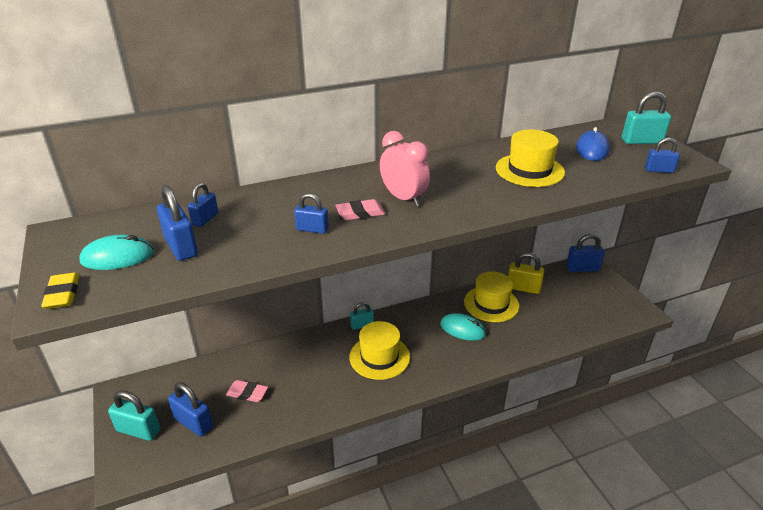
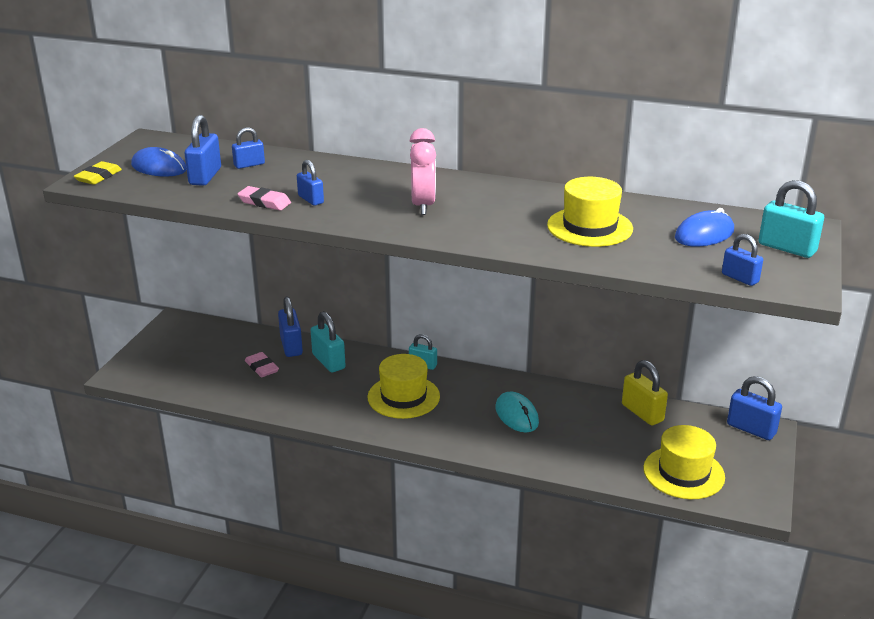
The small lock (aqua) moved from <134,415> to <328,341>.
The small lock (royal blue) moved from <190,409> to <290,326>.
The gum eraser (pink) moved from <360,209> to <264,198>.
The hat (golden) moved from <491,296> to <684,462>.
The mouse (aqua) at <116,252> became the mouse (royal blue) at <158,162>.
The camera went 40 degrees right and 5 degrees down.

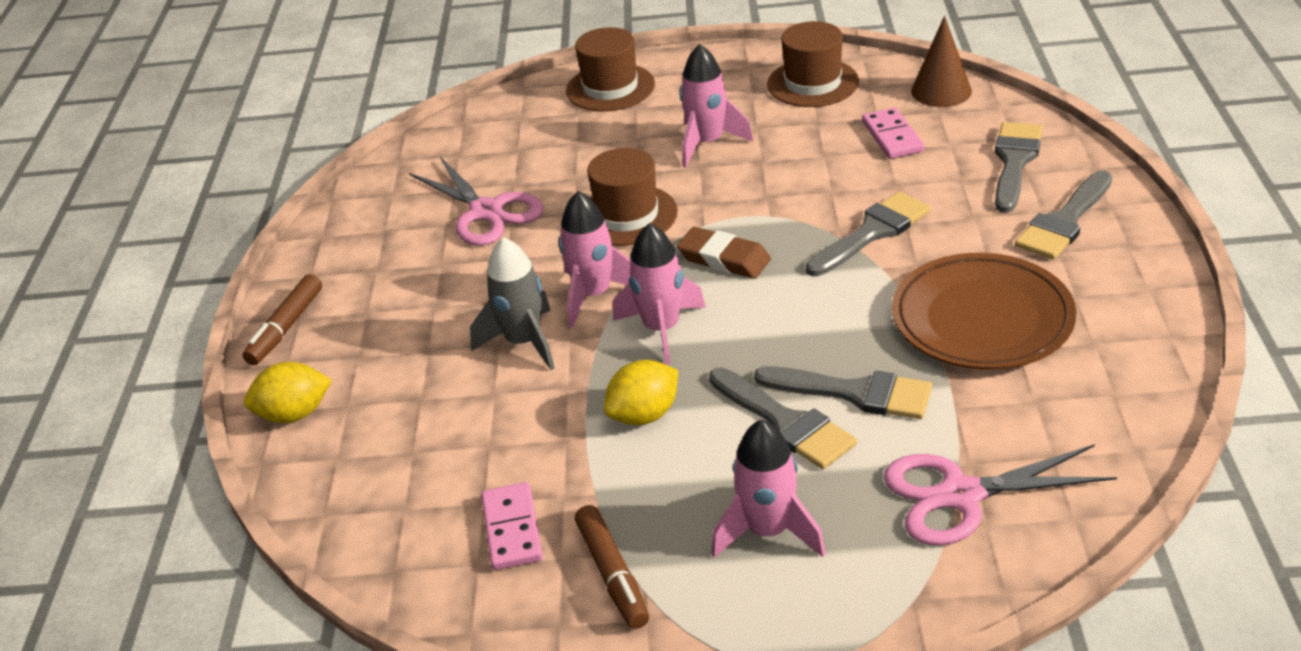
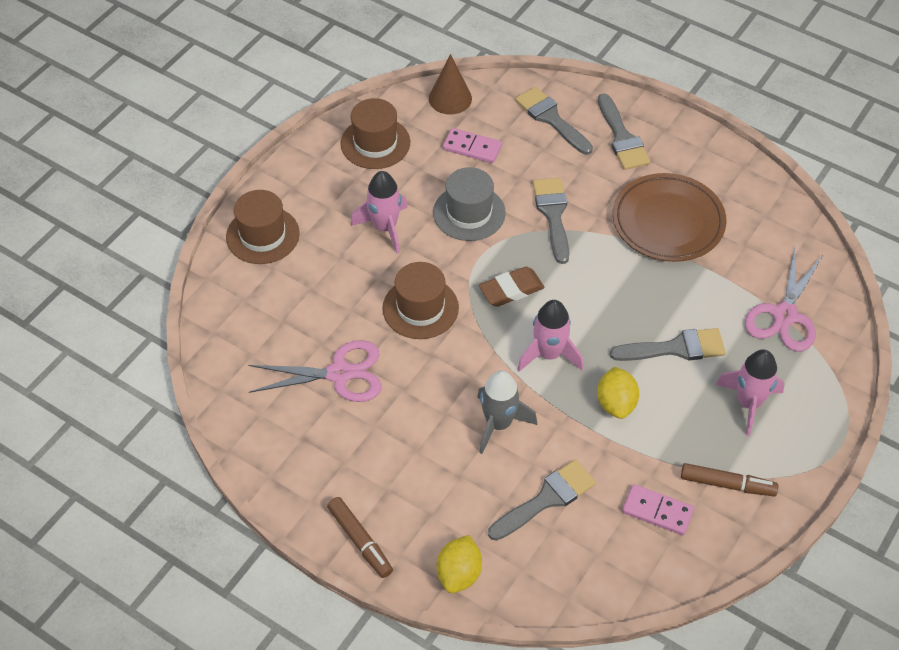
The rocket (pink) at <594,259> disappeared.
The hat (gray) at <469,204> appeared.
The paintbrush (gray) moved from <843,392> to <542,500>.
The camera went 60 degrees left and 15 degrees up.

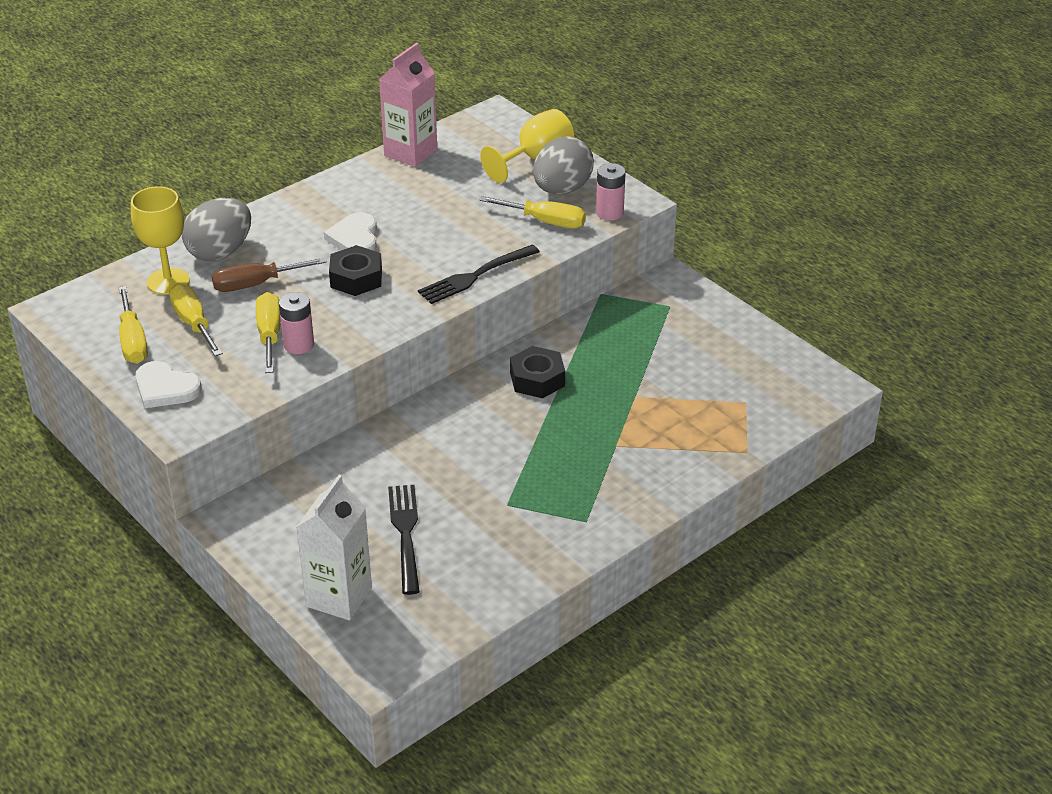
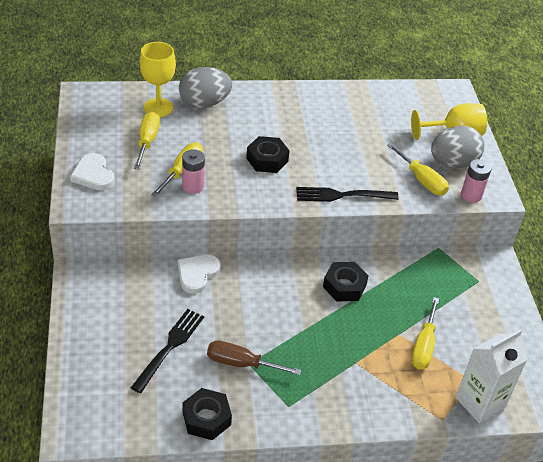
The milk carton (pink) at <408,105> disappeared.
The hexagon nut (black) at <207,414> appeared.
The screwdriver (golden) moved from <133,325> to <425,333>.
The screwdriver (dark brown) moved from <269,274> to <254,358>.
The milk carton (white) moved from <334,547> to <492,376>.
The heart (white) moved from <350,231> to <199,274>.
The camera went 30 degrees right and 5 degrees up.

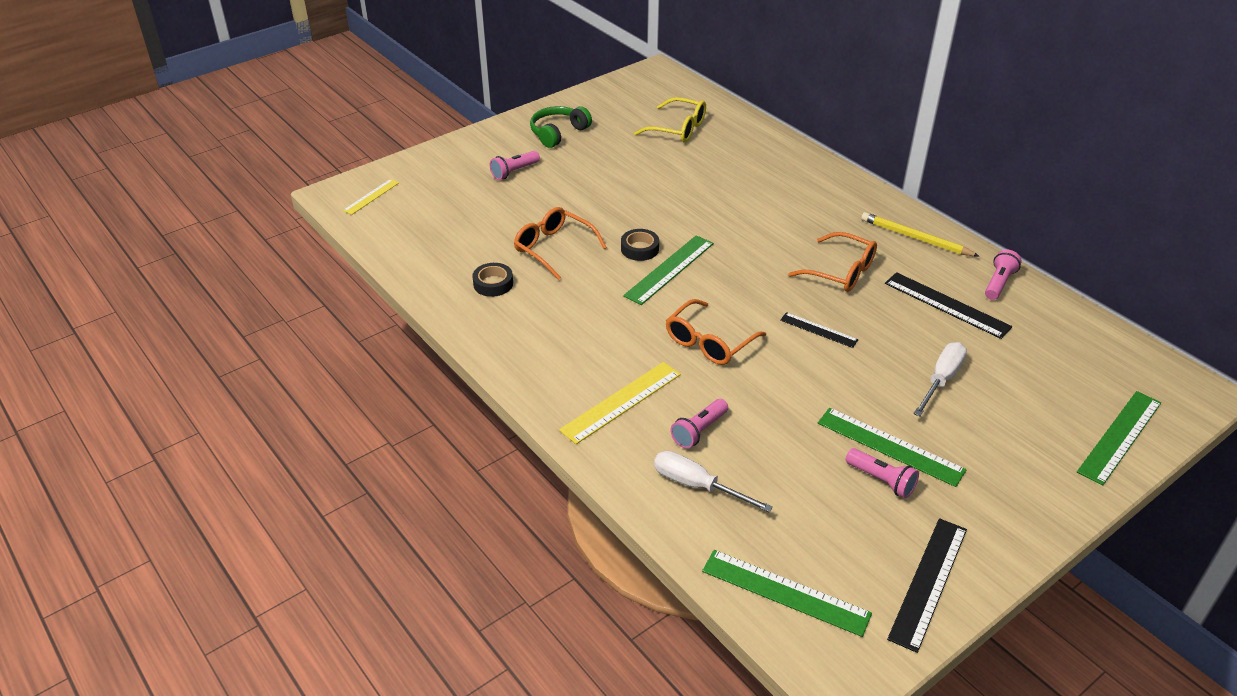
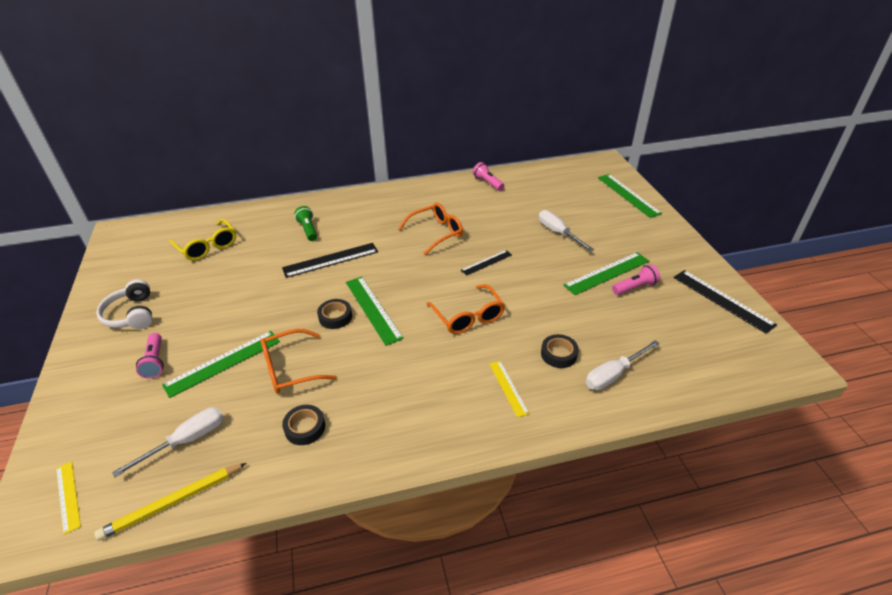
The screwdriver (white) at <168,442> appeared.
The torch (leaf-green) at <305,223> appeared.
The measuring stick (leaf-green) moved from <787,593> to <221,364>.
The lead pencil (golden) moved from <920,234> to <170,502>.
The measuring stick (black) moved from <948,305> to <330,260>.
The torch (pink) at <699,424> was replaced by the roll of tape (black) at <560,351>.
The headphones (leaf-green) at <561,127> became the headphones (white) at <124,304>.
The spectacles (golden) at <670,119> turned 90 degrees clockwise.
The measuring stick (golden) at <620,403> changed to 0.59 times the size.
The camera went 65 degrees left and 0 degrees up.

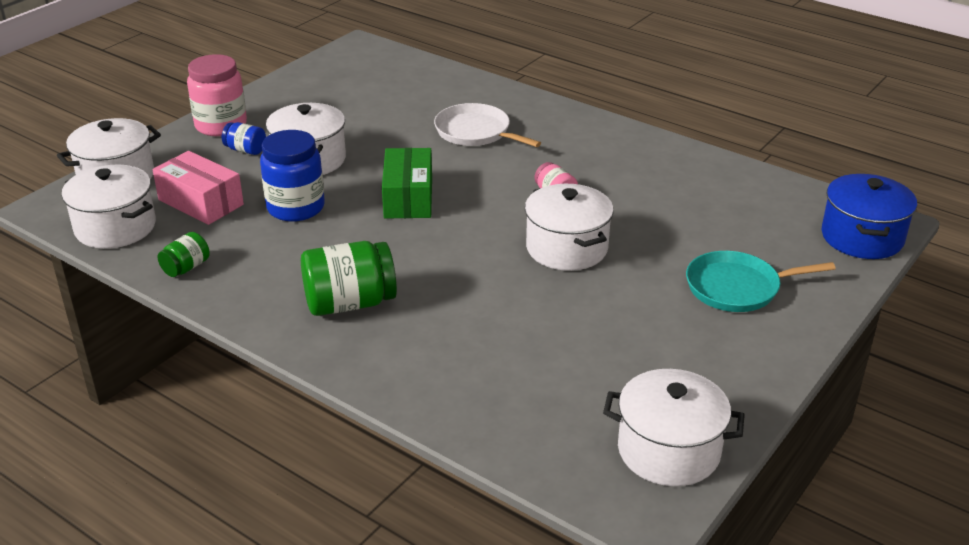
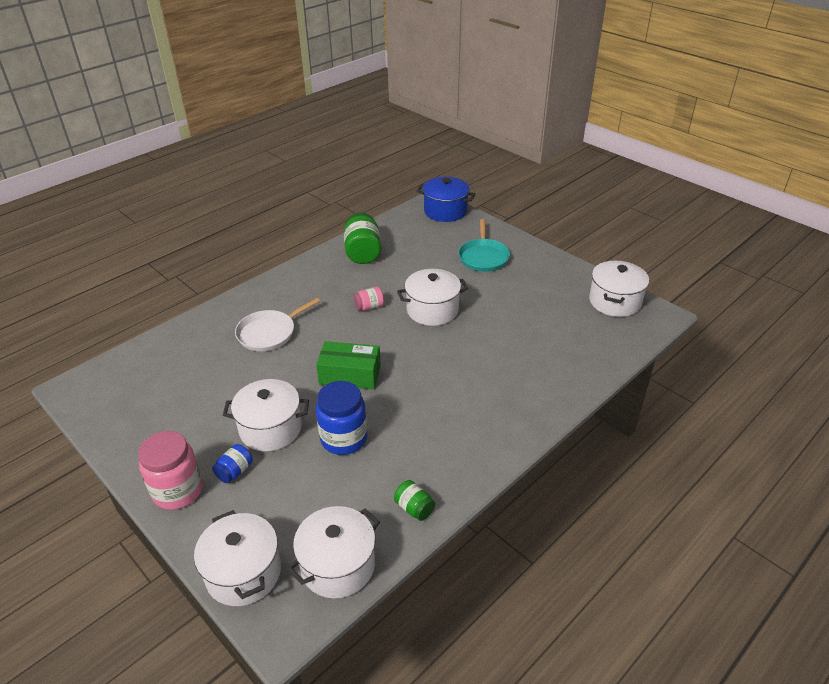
The parcel (pink) at <198,188> disappeared.
The preserve jar (leaf-green) moved from <349,278> to <362,238>.
The camera went 80 degrees left and 5 degrees up.

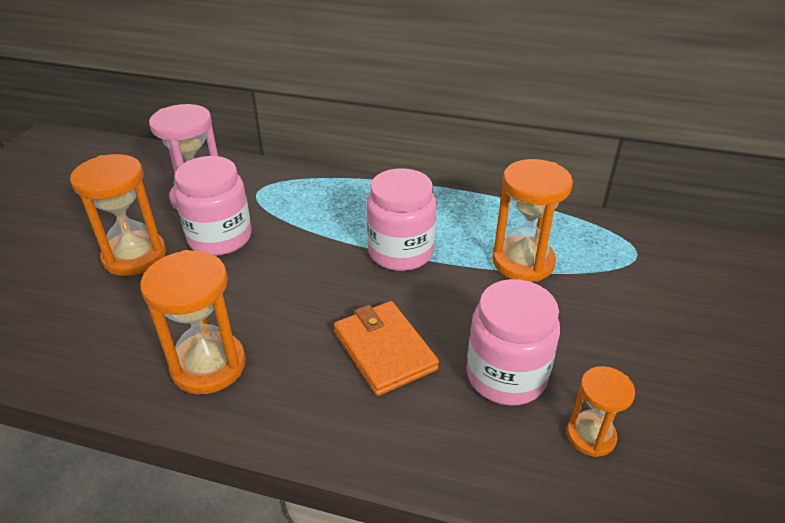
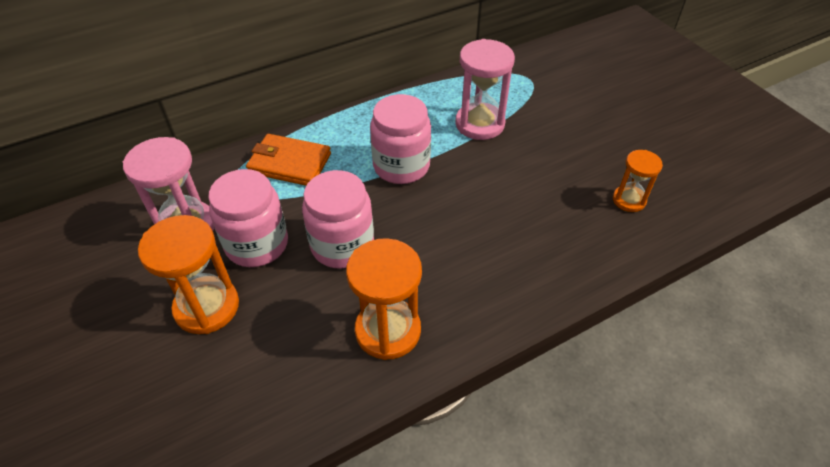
The wallet (orange) moved from <386,348> to <288,160>.
The preserve jar (pink) moved from <513,342> to <338,219>.
The hourglass (orange) at <532,220> became the hourglass (pink) at <485,89>.
The camera went 45 degrees left and 10 degrees up.

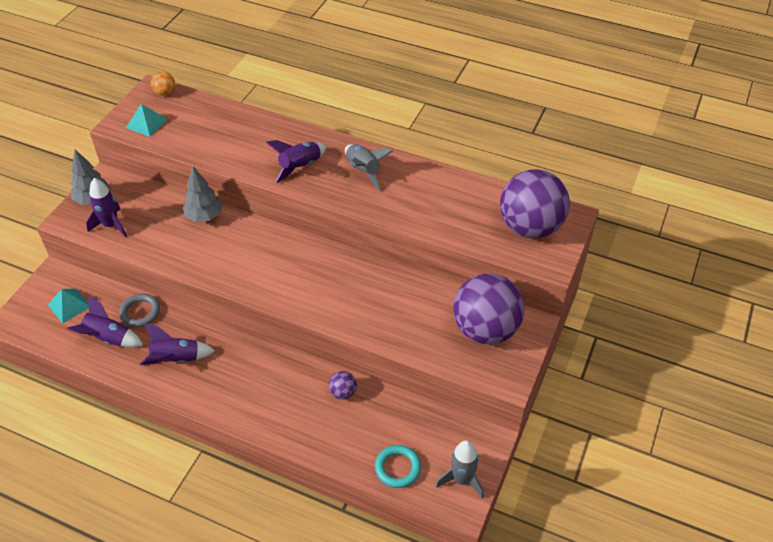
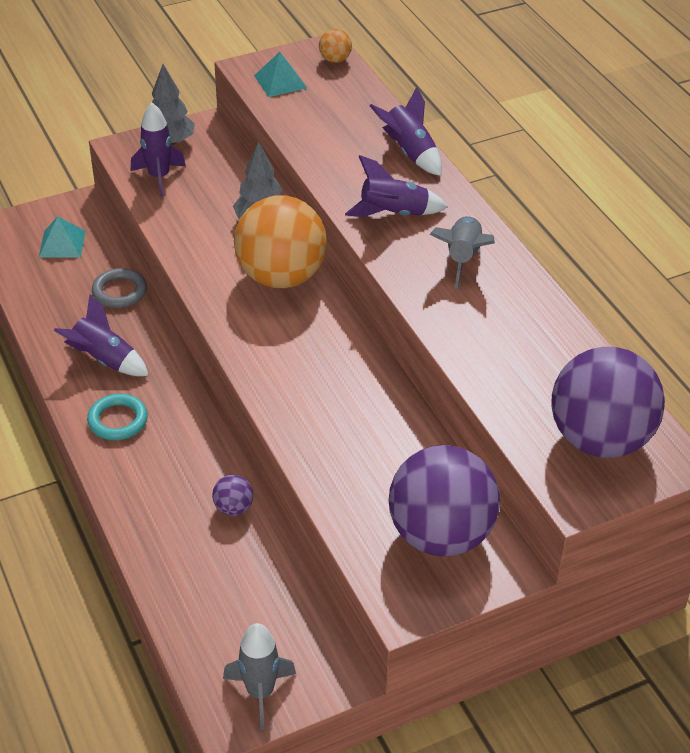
The play ball (orange) at <280,241> appeared.
The rocket (purple) moved from <105,321> to <406,131>.
The torus (aqua) moved from <398,466> to <117,417>.
The camera went 40 degrees right and 5 degrees down.

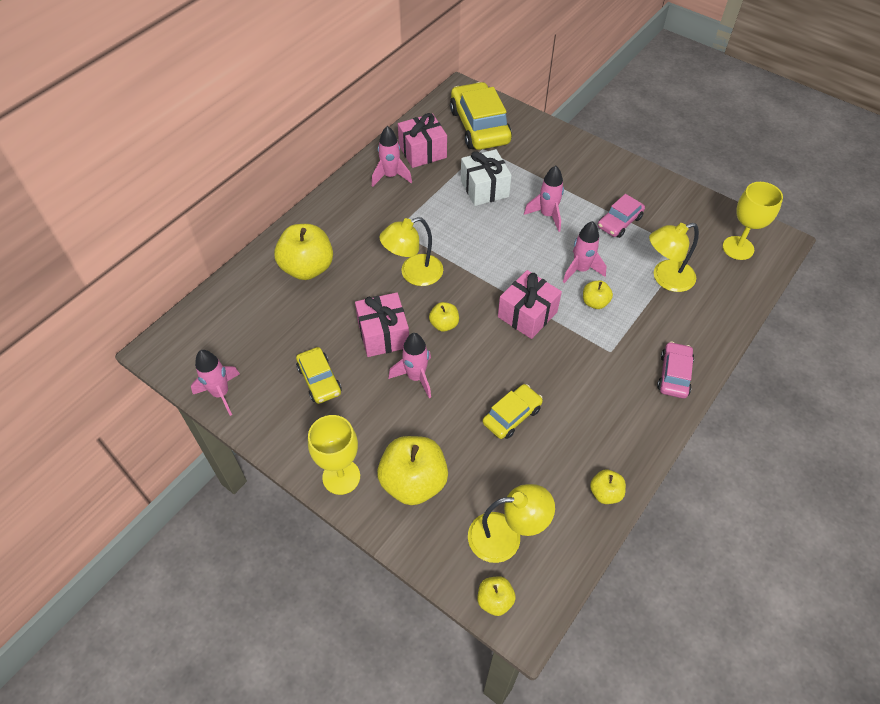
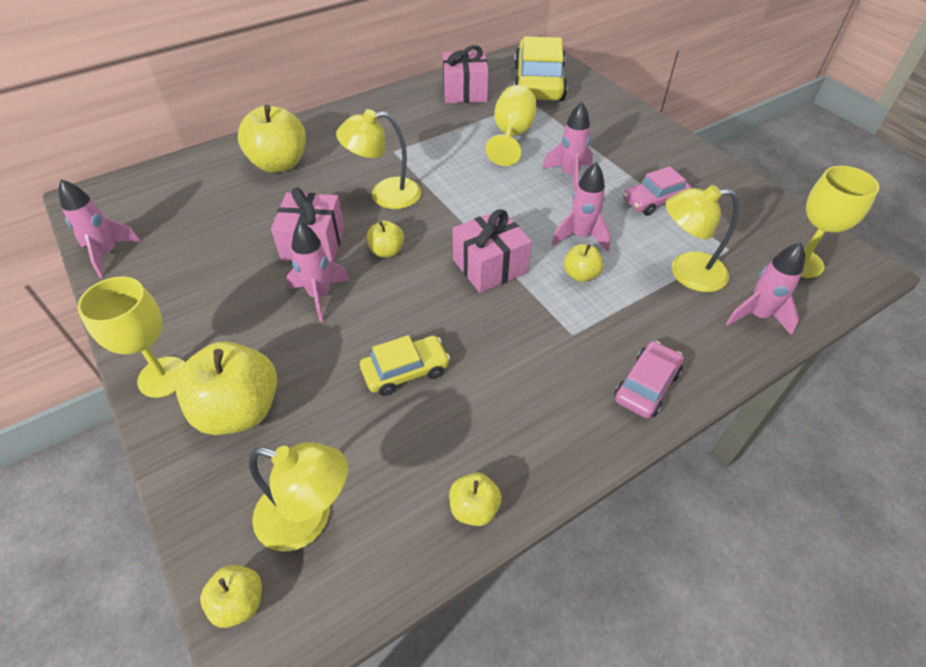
The toy car (golden) at <319,375> disappeared.
The rocket (pink) moved from <392,156> to <765,289>.
The wrapped gift (white) at <486,177> was replaced by the wine glass (golden) at <510,125>.
The camera went 20 degrees right and 5 degrees down.

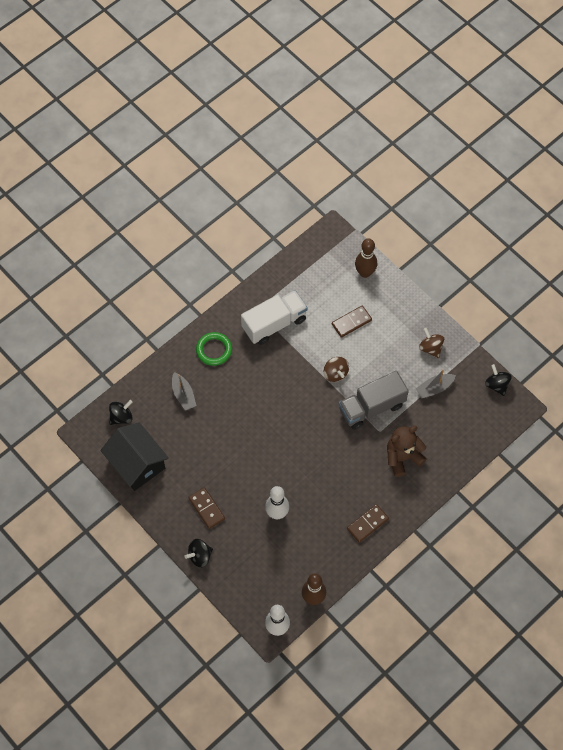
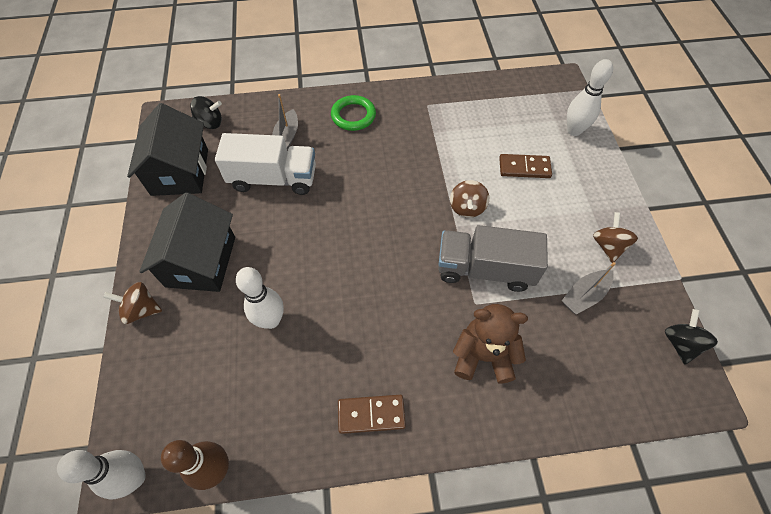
The toy truck (white) moved from <274,317> to <265,164>.
The domino piece (dark brown) at <206,508> was replaced by the cottage (black) at <187,242>.
The toy top (black) at <199,553> became the toy top (dark brown) at <132,303>.
The skittle (dark brown) at <366,258> became the skittle (white) at <590,97>.
The sailboat (gray) at <436,384> turned 45 degrees counterclockwise.
The camera went 35 degrees right and 5 degrees down.

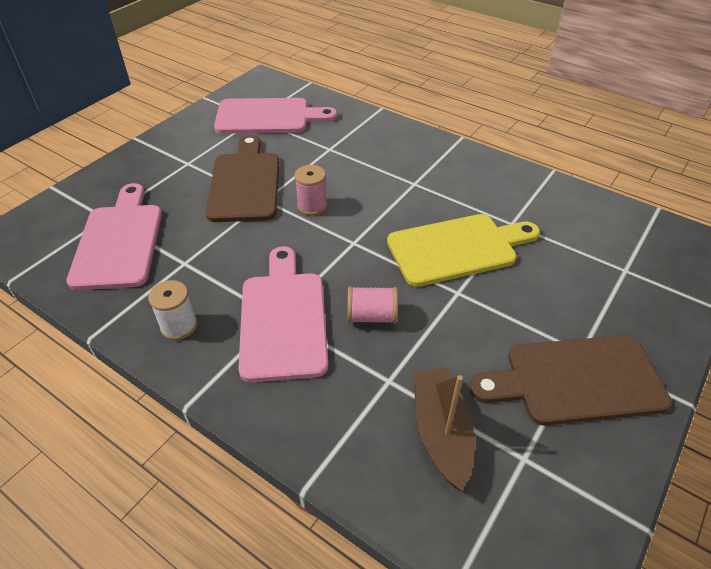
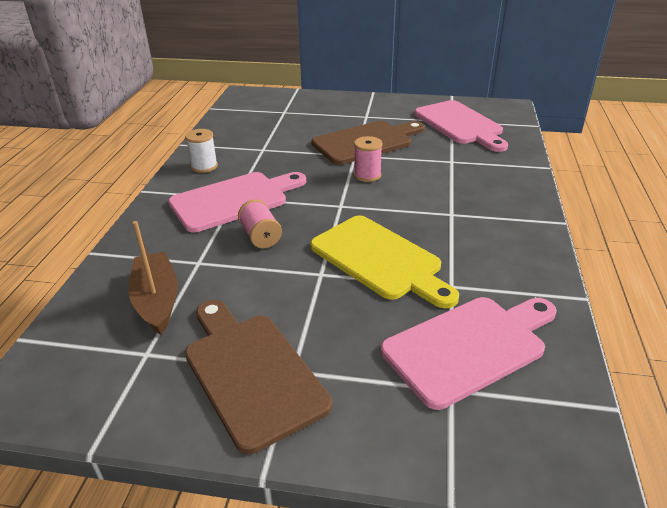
The bread board (pink) moved from <114,236> to <469,353>.
The sailboat (dark brown) at <444,429> turned 75 degrees counterclockwise.
The camera went 65 degrees right and 10 degrees down.

